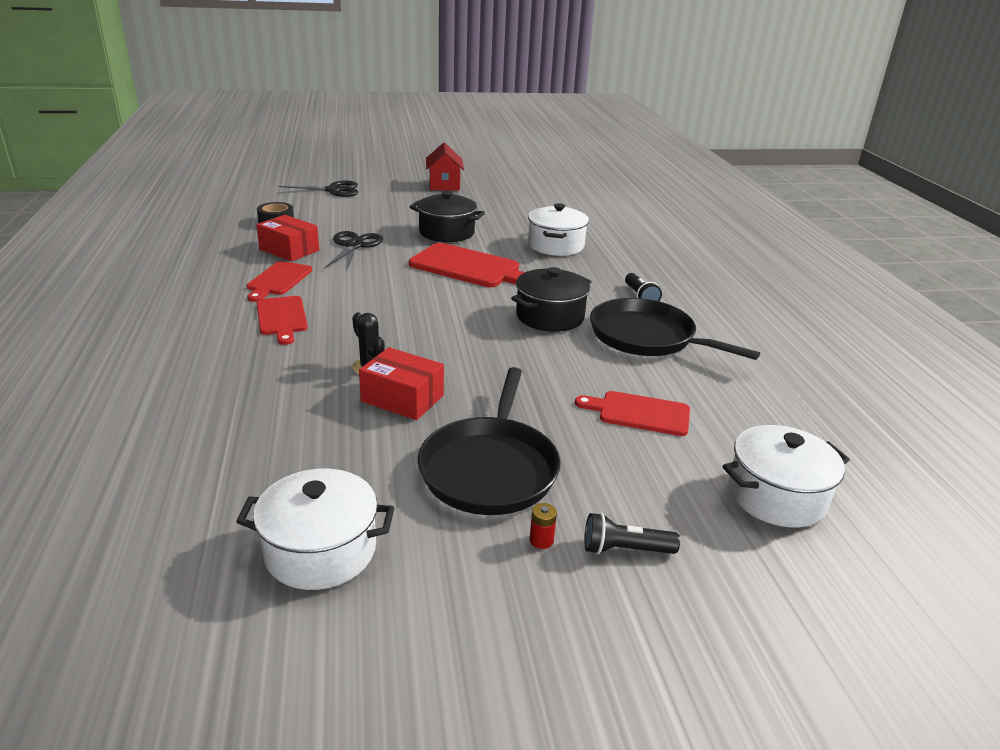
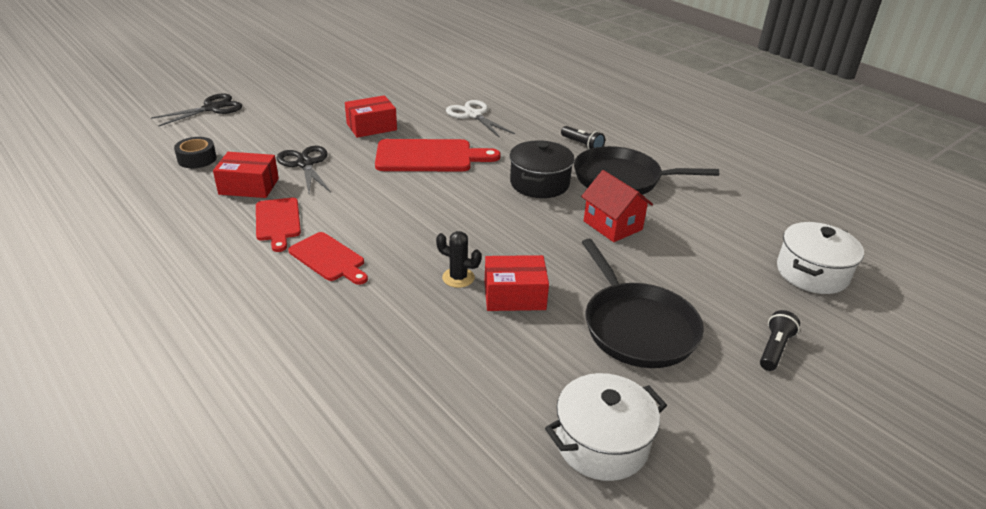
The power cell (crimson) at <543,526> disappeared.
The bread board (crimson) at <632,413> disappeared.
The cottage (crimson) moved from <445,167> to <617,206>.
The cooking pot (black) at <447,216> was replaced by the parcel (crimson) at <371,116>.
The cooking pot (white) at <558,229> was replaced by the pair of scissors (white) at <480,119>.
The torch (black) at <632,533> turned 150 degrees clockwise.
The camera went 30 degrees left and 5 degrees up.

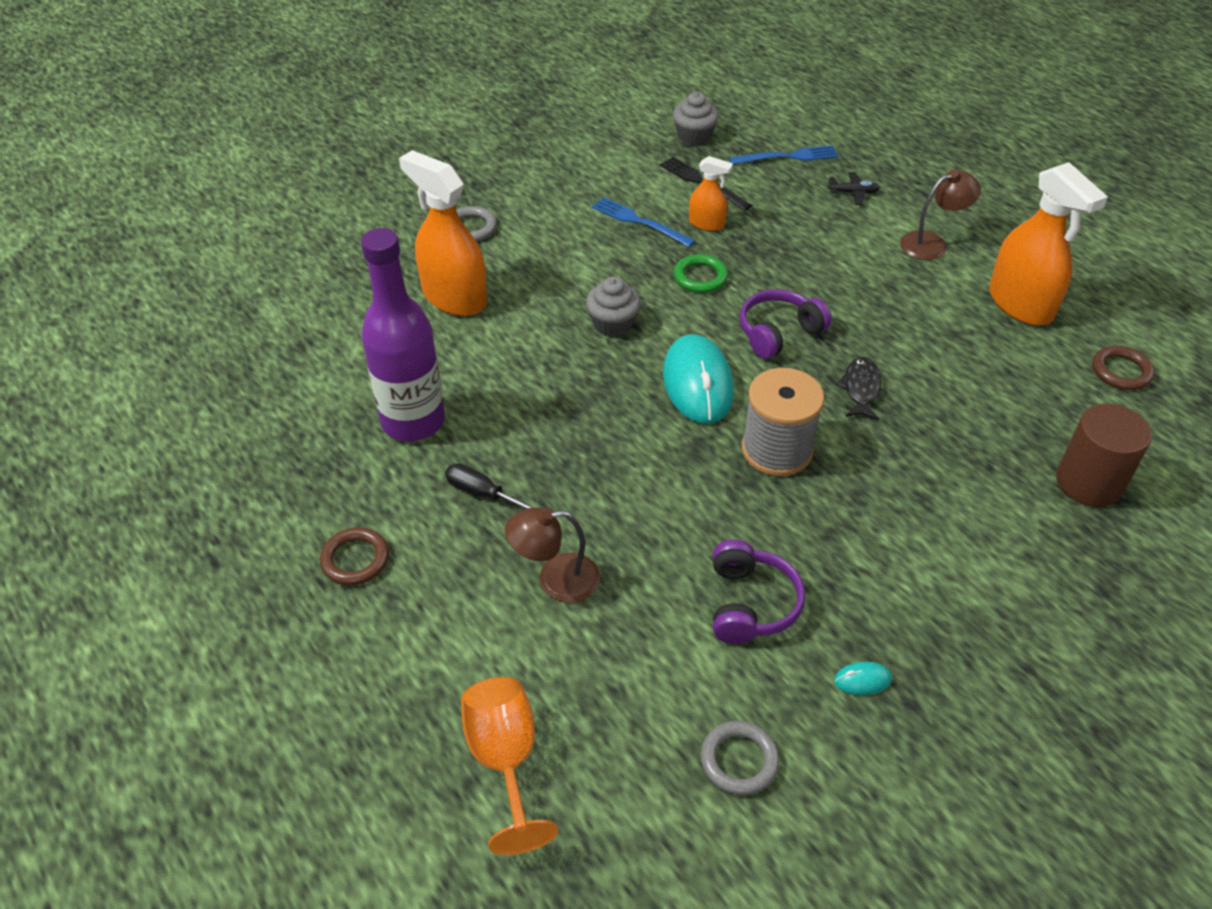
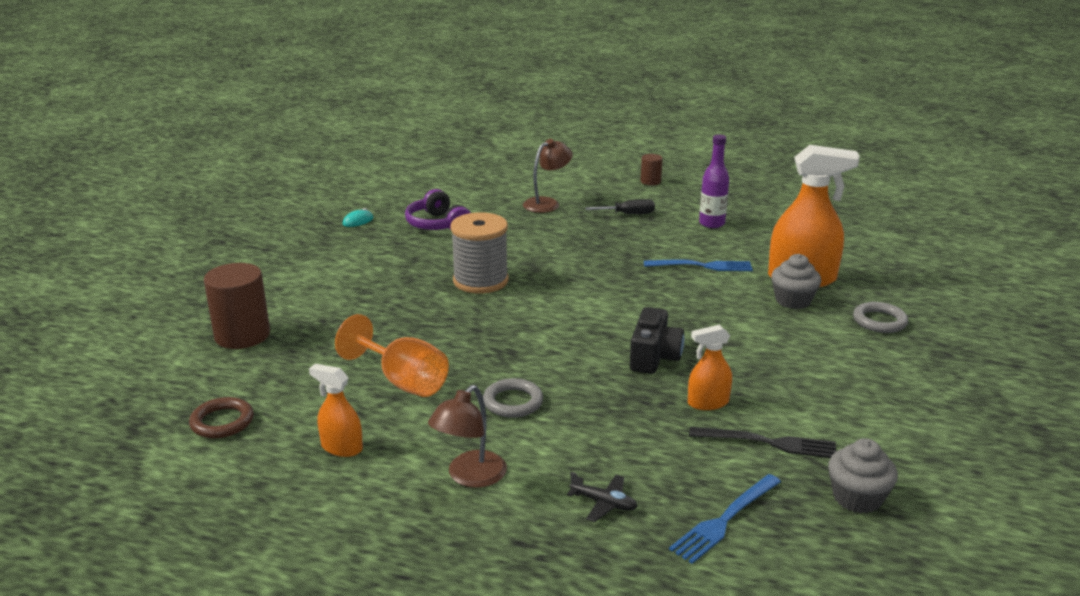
The mouse (aqua) at <698,379> disappeared.
The headphones (purple) at <786,324> disappeared.
The toy fish (black) at <859,388> disappeared.
The wine glass (orange) moved from <509,766> to <392,355>.
The fairy cake (gray) moved from <613,307> to <796,281>.
The dinner fork (royal blue) moved from <643,222> to <698,265>.
The torus (gray) moved from <740,758> to <513,398>.
The torus (dark brown) at <354,556> was replaced by the solid cylinder (dark brown) at <651,169>.
The torus (leaf-green) at <701,273> was replaced by the compact camera (black) at <657,340>.
The aeroplane (black) at <853,188> turned 120 degrees counterclockwise.
The bottle (purple) at <403,334> changed to 0.57 times the size.
The spray bottle (orange) at <1048,244> changed to 0.51 times the size.
The camera went 145 degrees right and 20 degrees down.

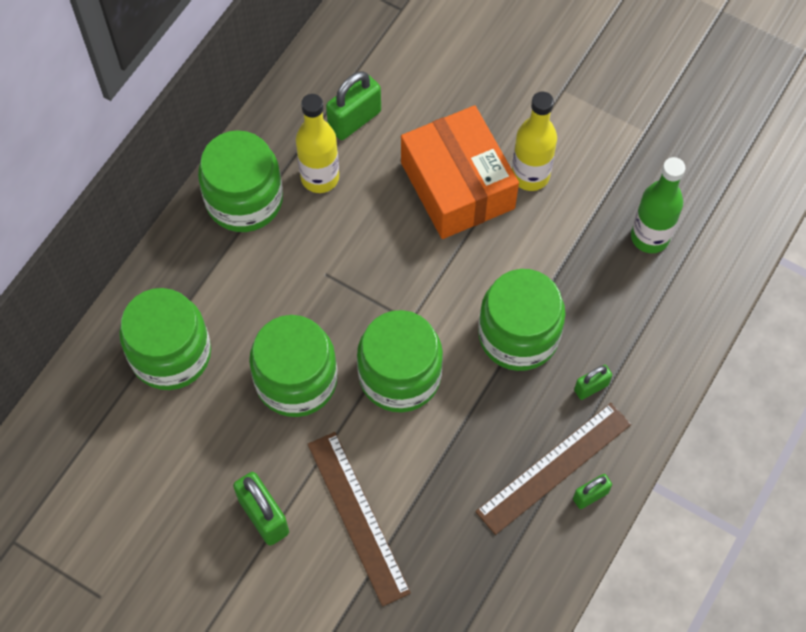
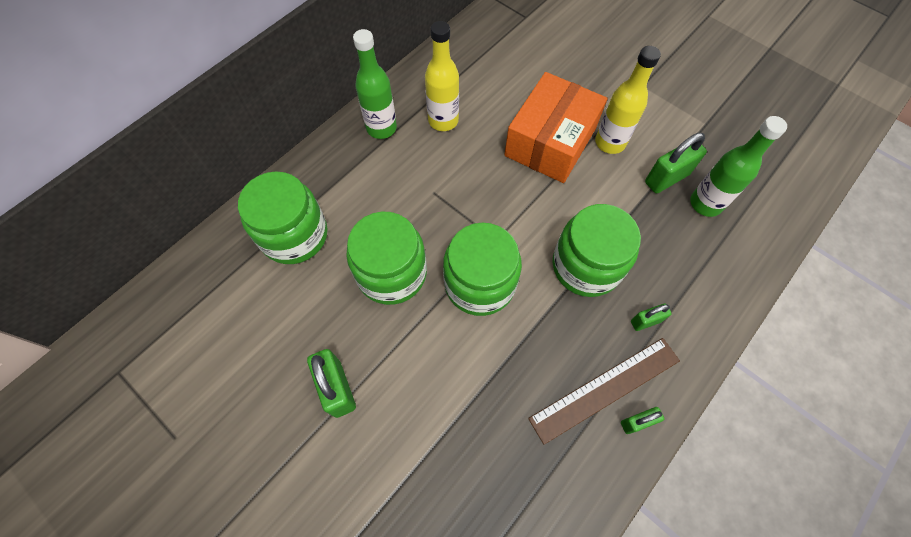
The measuring stick (dark brown) at <359,519> disappeared.
The small lock (leaf-green) moved from <353,105> to <676,163>.
The preserve jar (leaf-green) at <240,181> was replaced by the bottle (leaf-green) at <375,84>.
The parcel (orange) at <460,172> turned 45 degrees clockwise.
The camera went 10 degrees right and 0 degrees up.

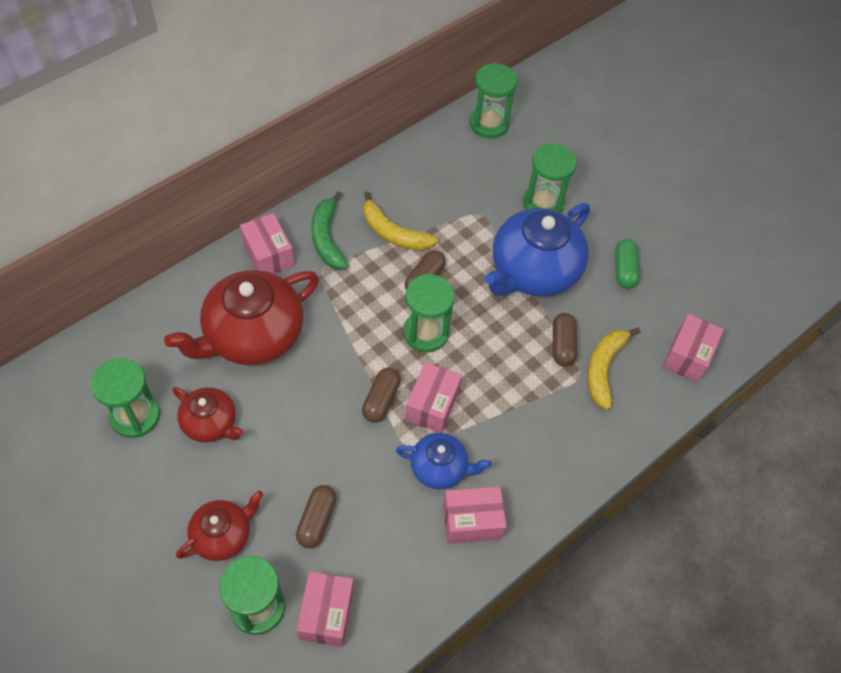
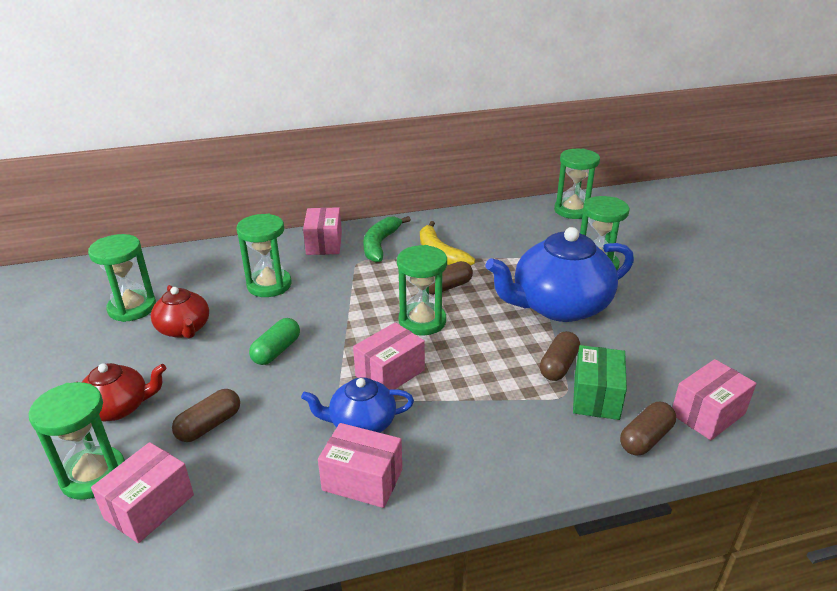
The pill shape (dark brown) moved from <381,395> to <648,429>.
The pill shape (leaf-green) moved from <627,264> to <274,341>.
The china teapot (crimson) at <241,317> was replaced by the hourglass (leaf-green) at <264,255>.
The banana fruit (golden) at <613,368> was replaced by the parcel (leaf-green) at <600,382>.
The china teapot (royal blue) at <444,461> turned 135 degrees clockwise.
The camera went 30 degrees right and 25 degrees down.

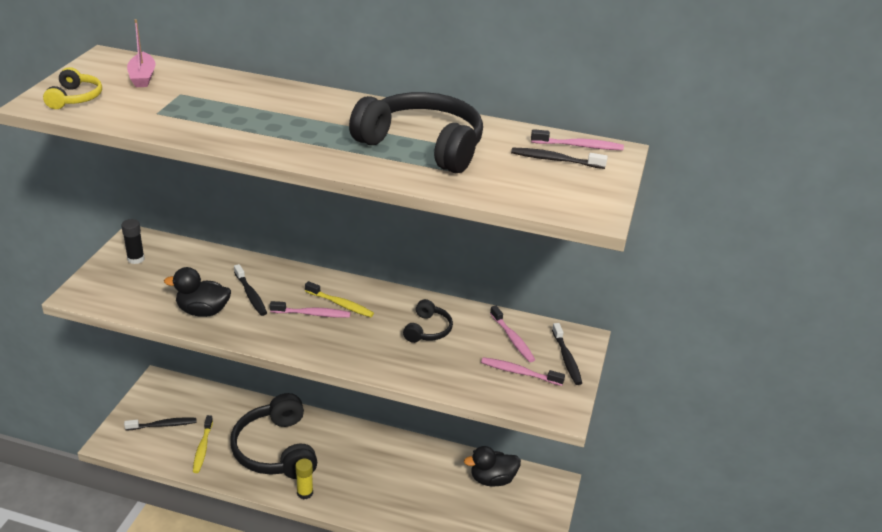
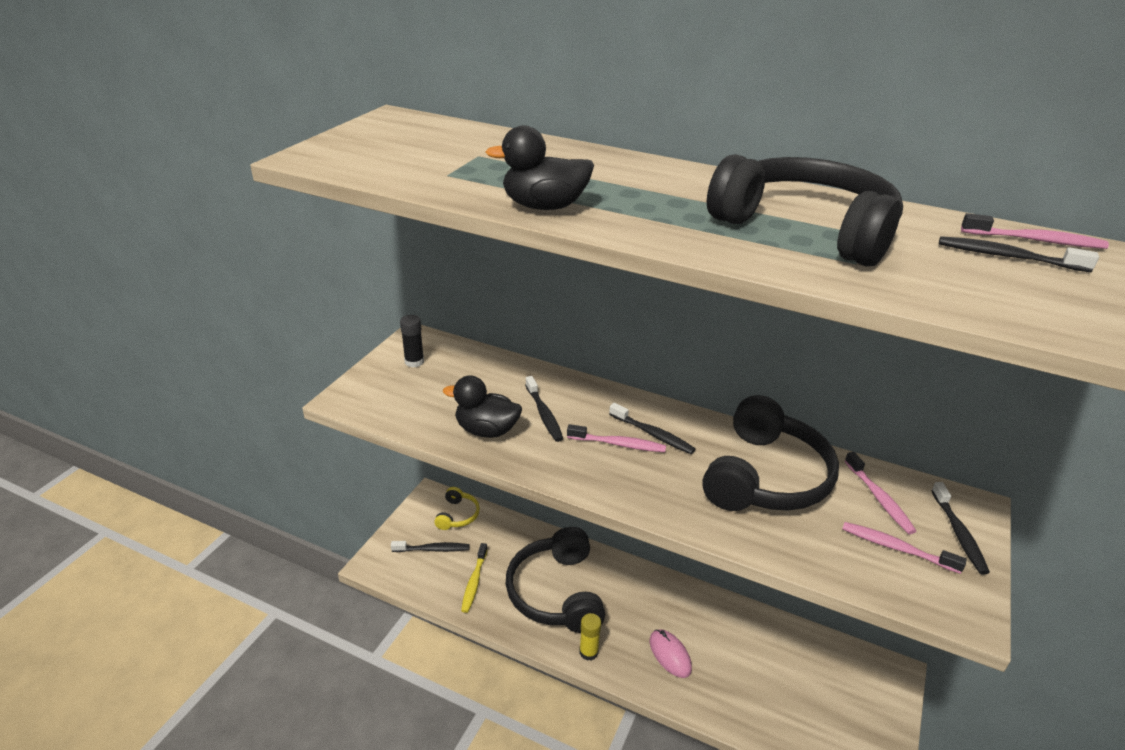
The sailboat (pink) at <141,53> disappeared.
The mouse (pink) at <671,653> appeared.
The headphones (golden) moved from <72,88> to <457,508>.
The rubber duck (black) moved from <492,466> to <540,167>.
The toothbrush (golden) at <339,299> became the toothbrush (black) at <652,428>.
The headphones (black) at <428,321> changed to 2.07 times the size.
The camera went 10 degrees right and 0 degrees up.

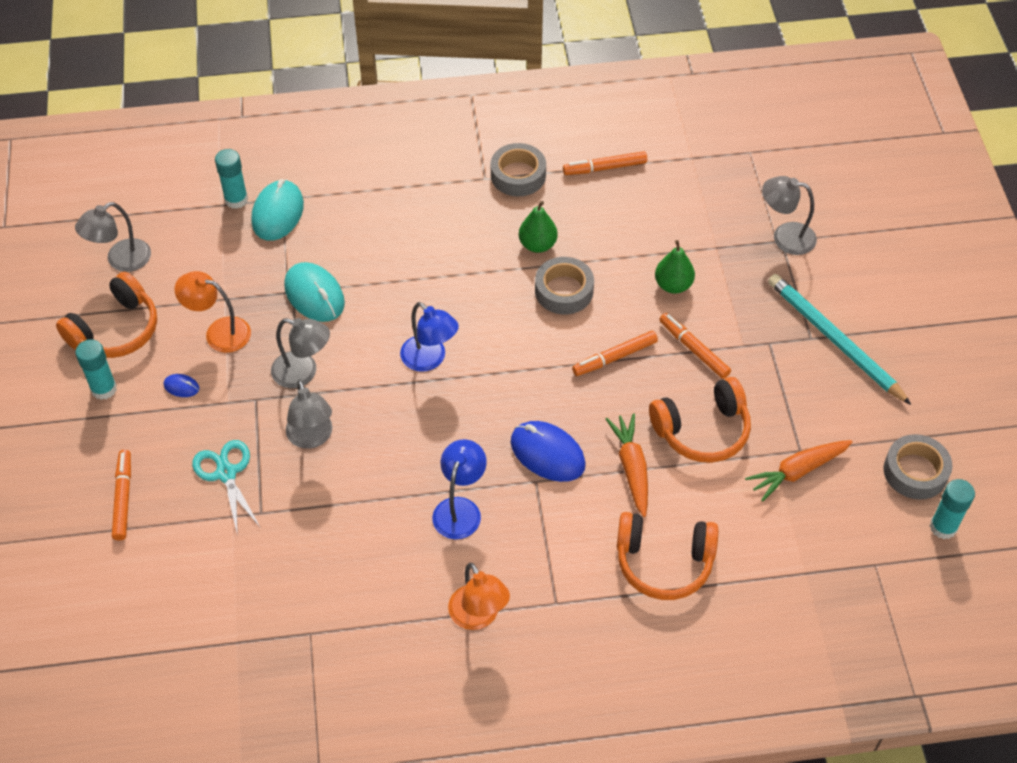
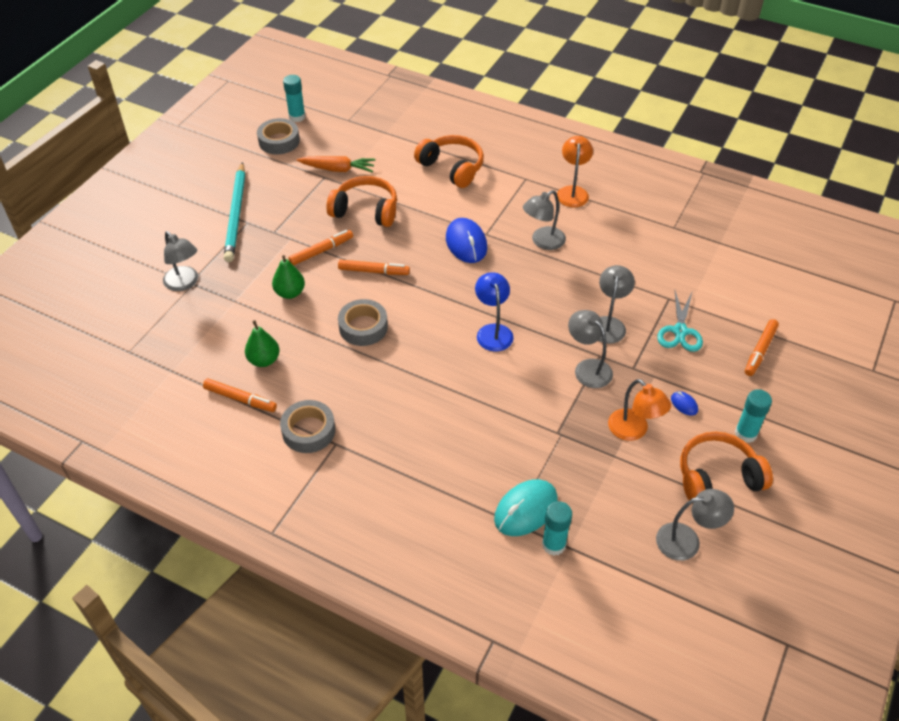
The mouse (aqua) at <314,292> disappeared.
The carrot (orange) at <627,465> disappeared.
The pear fruit (leaf-green) moved from <538,227> to <262,343>.
The desk lamp (royal blue) at <459,489> became the desk lamp (gray) at <544,220>.
The marker (orange) at <695,346> turned 120 degrees counterclockwise.
The camera went 145 degrees left and 5 degrees down.

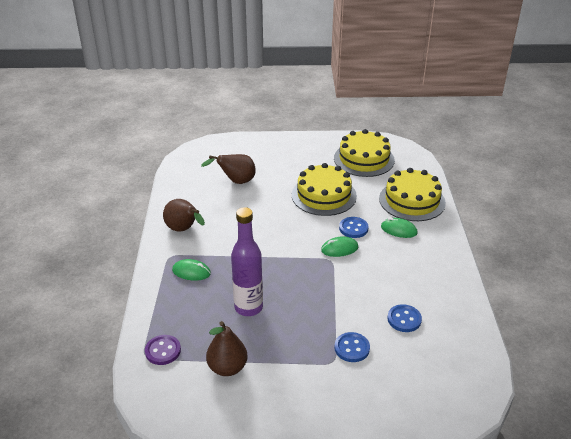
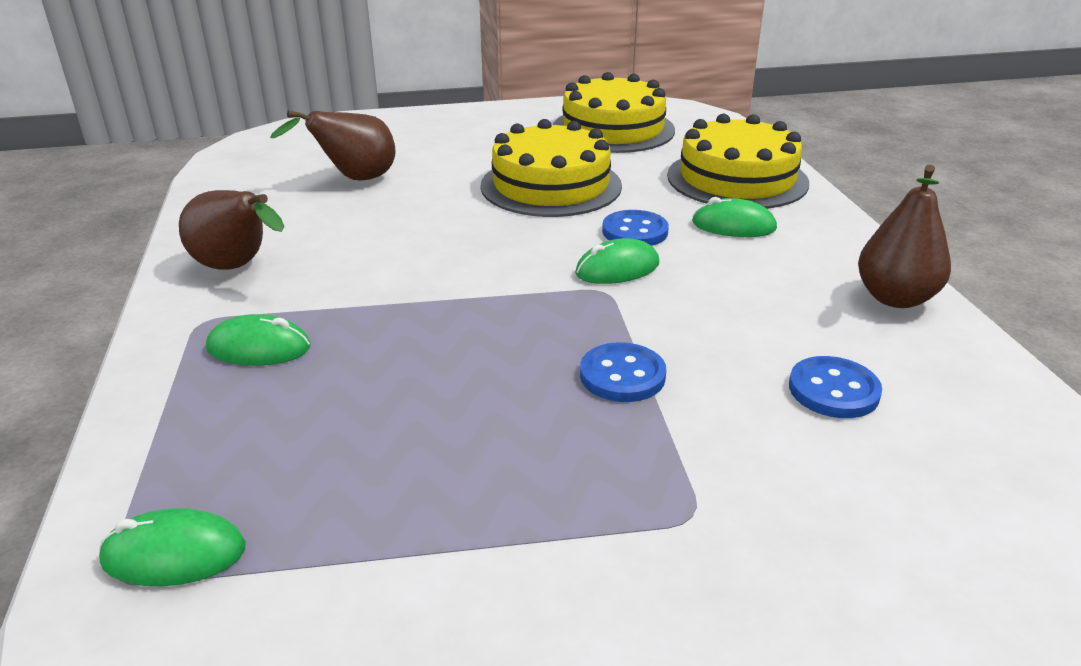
The bottle (purple) at <247,261> disappeared.
The pear fruit (dark brown) moved from <226,348> to <904,236>.
The shirt button (royal blue) moved from <352,347> to <623,372>.
The shirt button (purple) at <163,350> was replaced by the mouse (leaf-green) at <172,547>.
The camera went 10 degrees left and 5 degrees down.

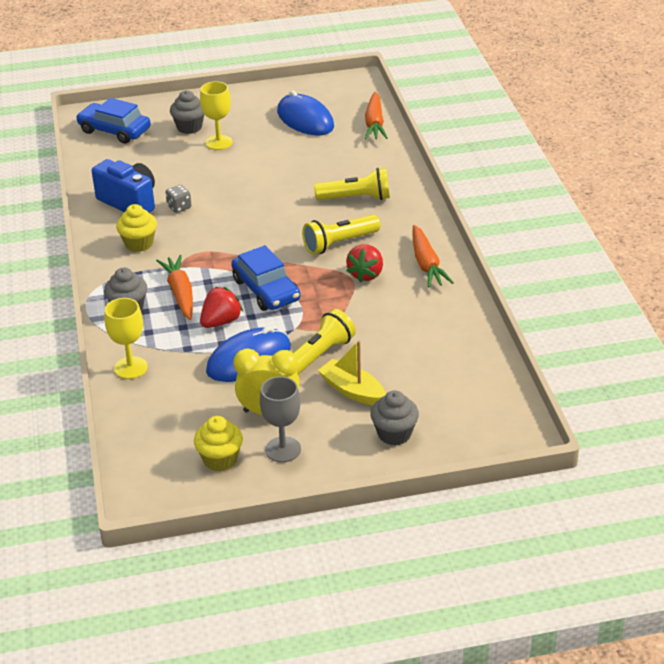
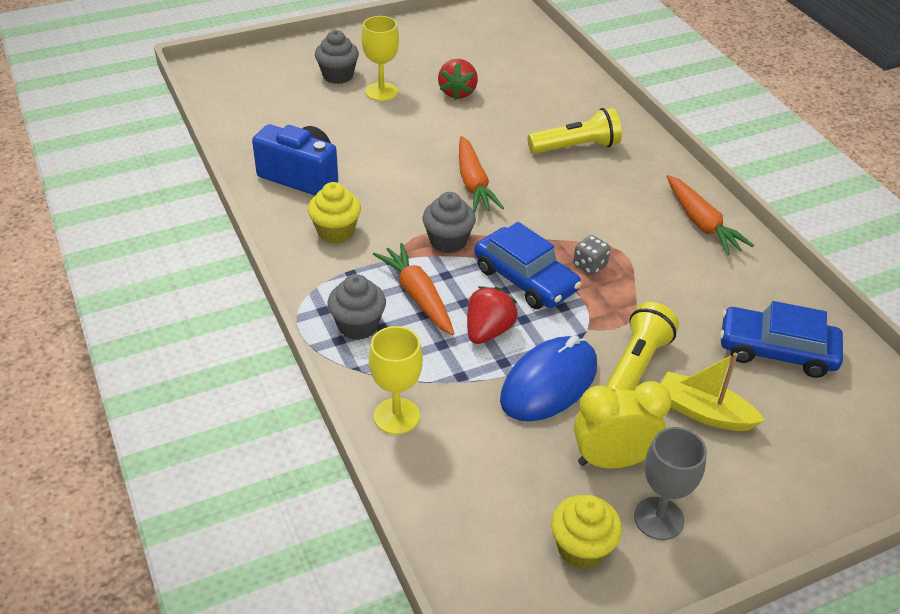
The mouse (royal blue) at <305,113> disappeared.
The torch (golden) at <341,235> disappeared.
The toy car (royal blue) moved from <113,121> to <781,339>.
The die (gray) moved from <178,199> to <592,255>.
The toy strawberry (crimson) moved from <364,263> to <458,79>.
The carrot (orange) moved from <376,115> to <481,174>.
The fairy cake (gray) moved from <394,418> to <449,222>.
The camera went 15 degrees left and 5 degrees up.

